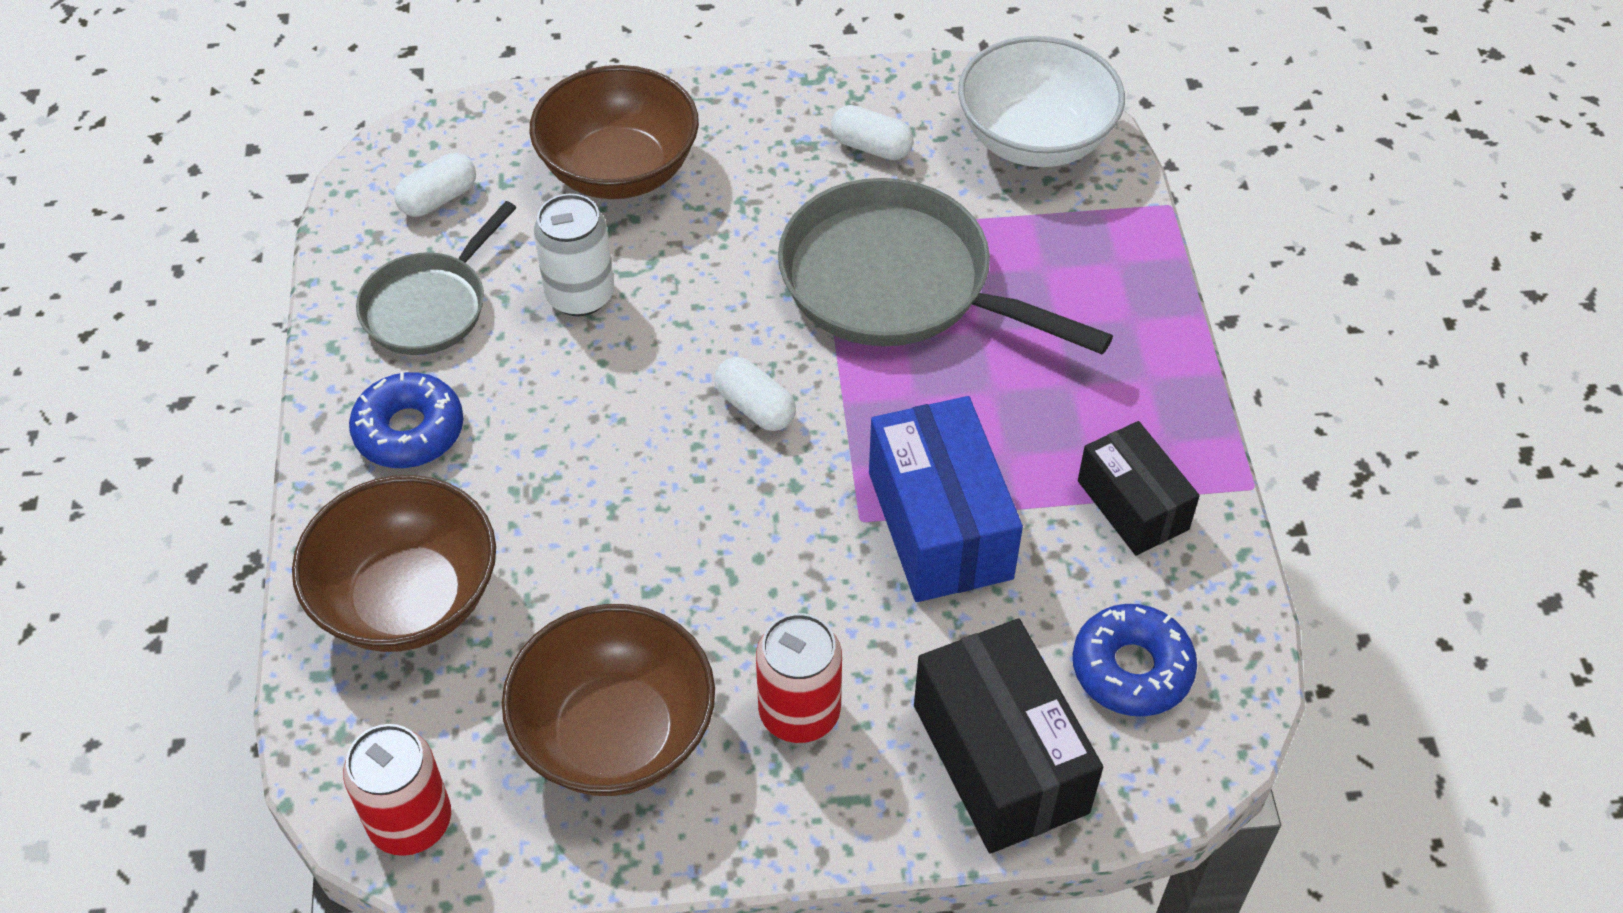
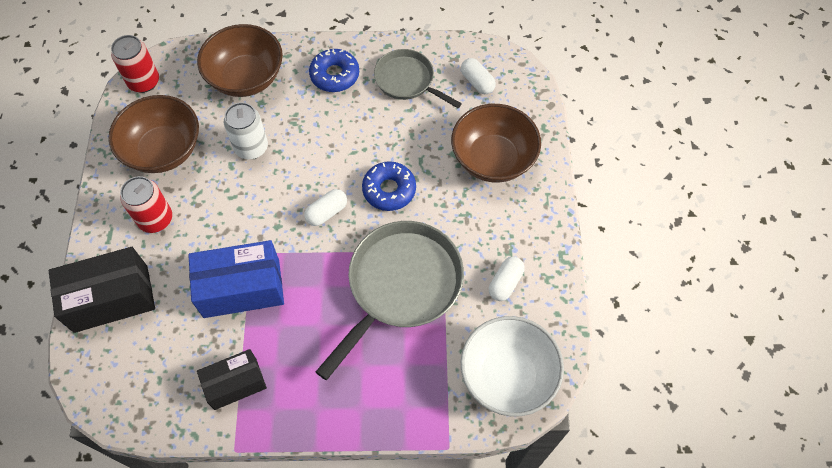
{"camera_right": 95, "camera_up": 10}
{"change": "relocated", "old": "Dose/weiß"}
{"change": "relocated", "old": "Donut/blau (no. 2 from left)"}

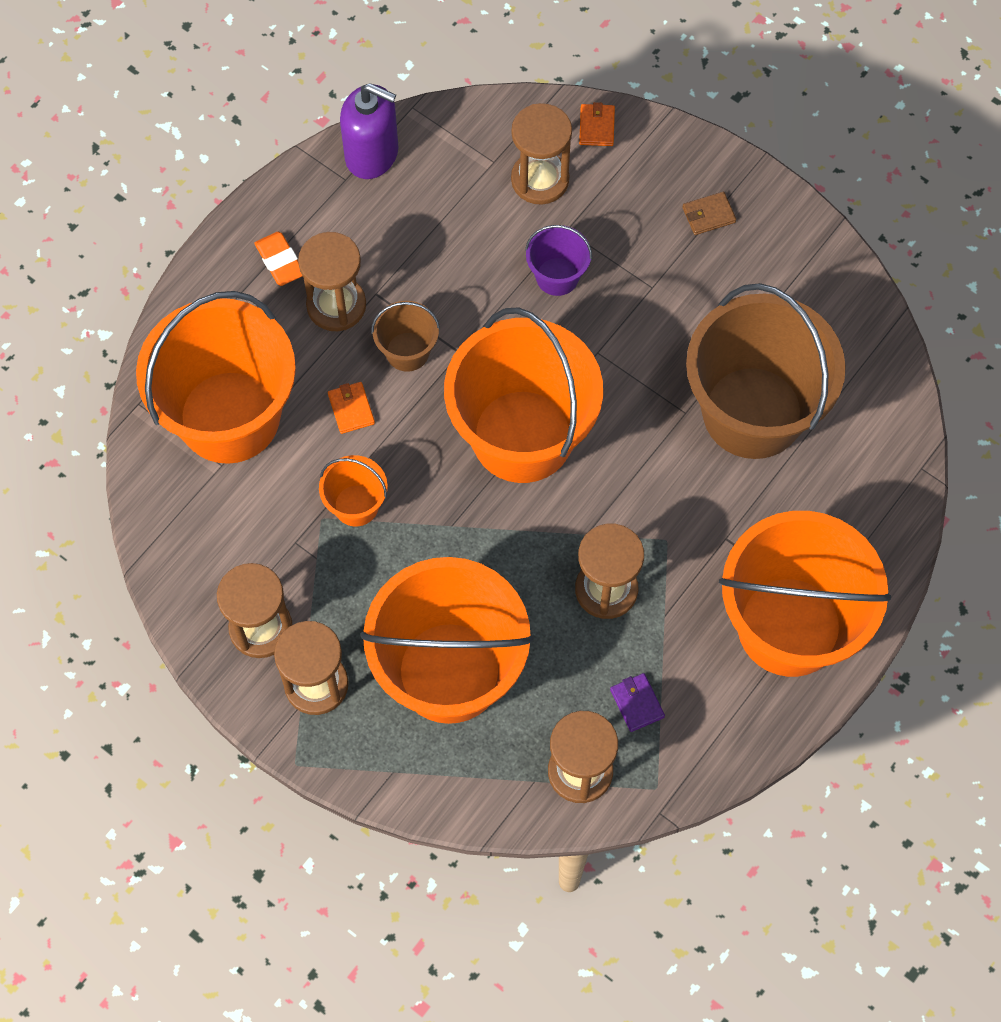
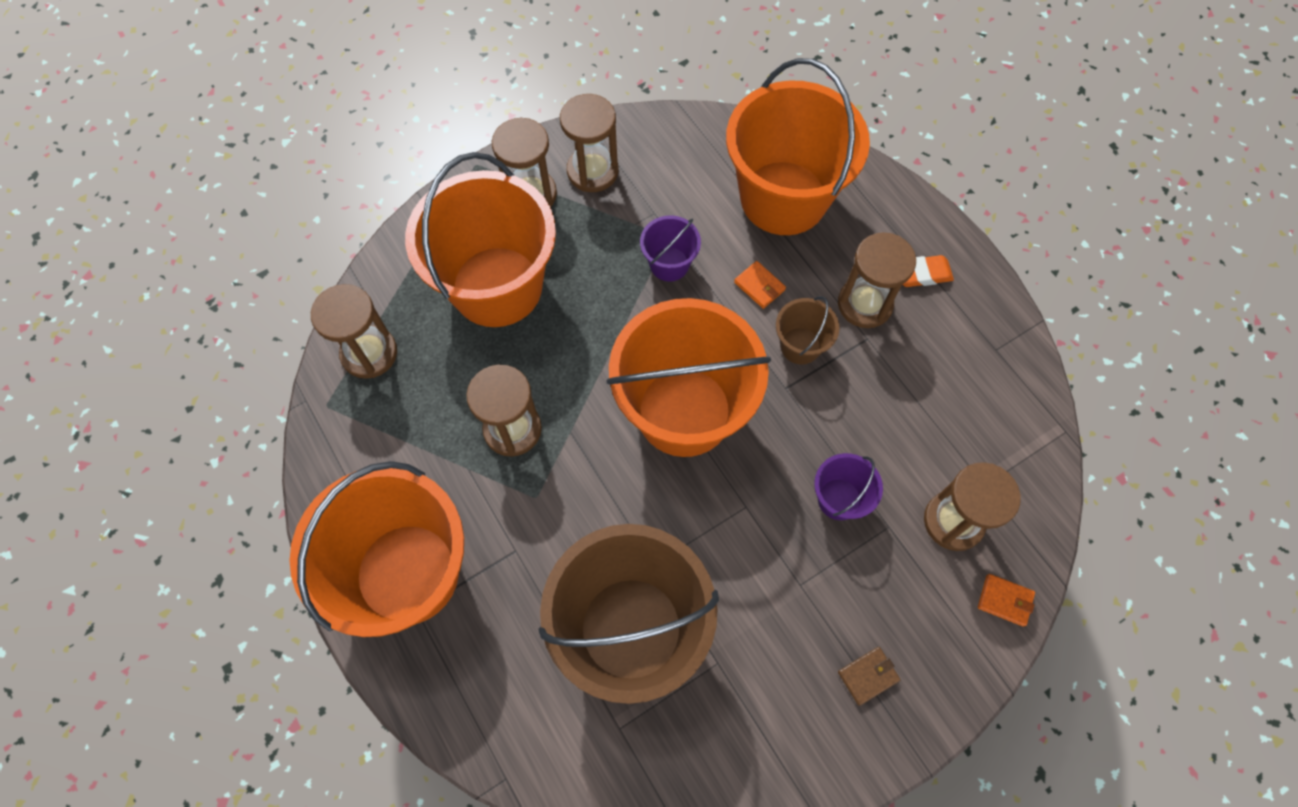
{"camera_right": 110, "camera_up": 0}
{"change": "colour", "old": "Eimer/orange (no. 2 from left)", "new": "Eimer/lila (no. 1 from left)"}
{"change": "spun", "old": "Geldbörse/orange (no. 1 from left)", "degrees": 45}
{"change": "missing", "old": "Seifenspender/lila"}
{"change": "missing", "old": "Geldbörse/lila"}
{"change": "spun", "old": "Geldbörse/braun", "degrees": 60}

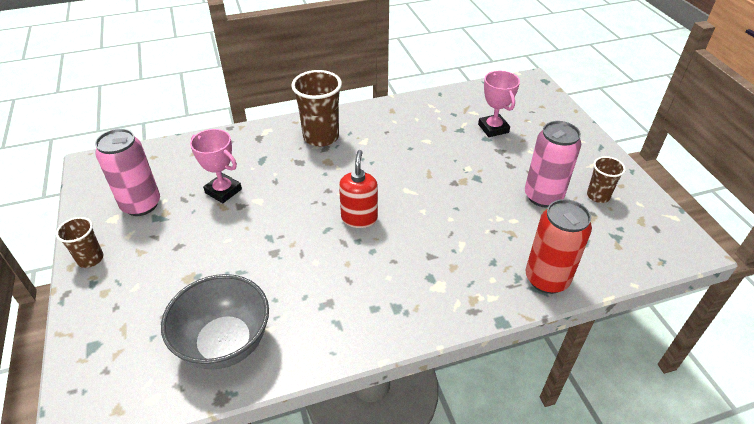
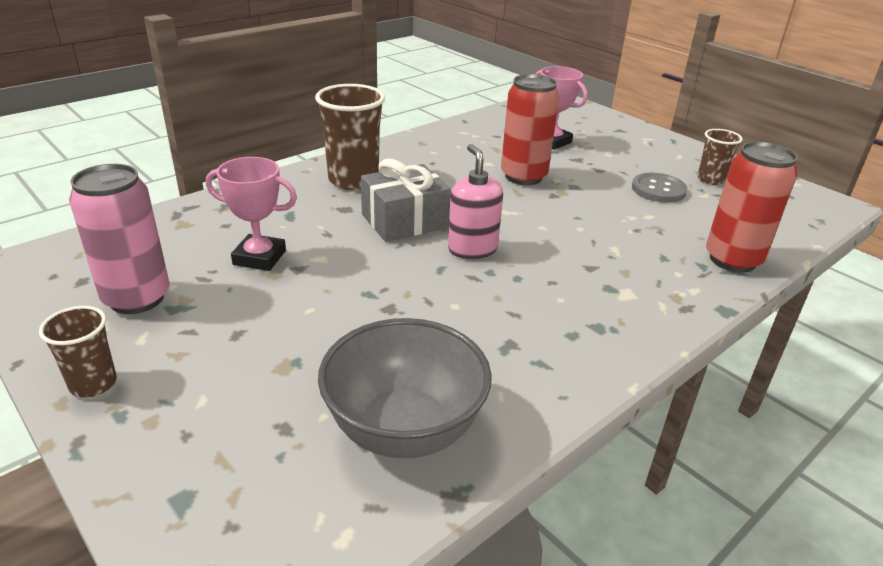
{"camera_right": -25, "camera_up": -10}
{"change": "colour", "old": "Seifenspender/rot", "new": "Seifenspender/rosa"}
{"change": "exchanged", "old": "Dose/rosa (no. 2 from left)", "new": "Knopf/grau"}
{"change": "appeared", "new": "Geschenk/grau"}
{"change": "appeared", "new": "Dose/rot (no. 1 from left)"}

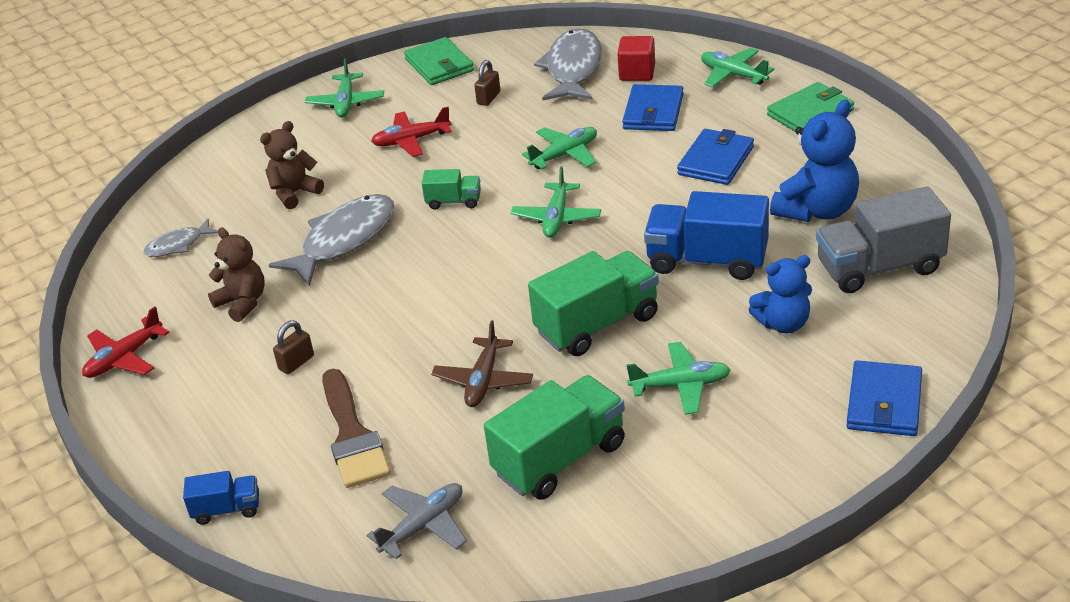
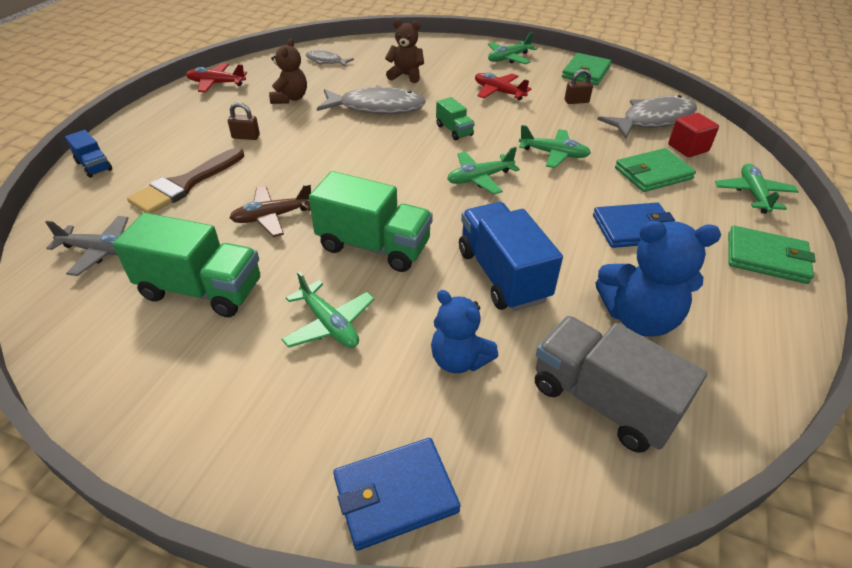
{"camera_right": 50, "camera_up": 5}
{"change": "colour", "old": "Geldbörse/blau (no. 1 from left)", "new": "Geldbörse/grün (no. 2 from left)"}

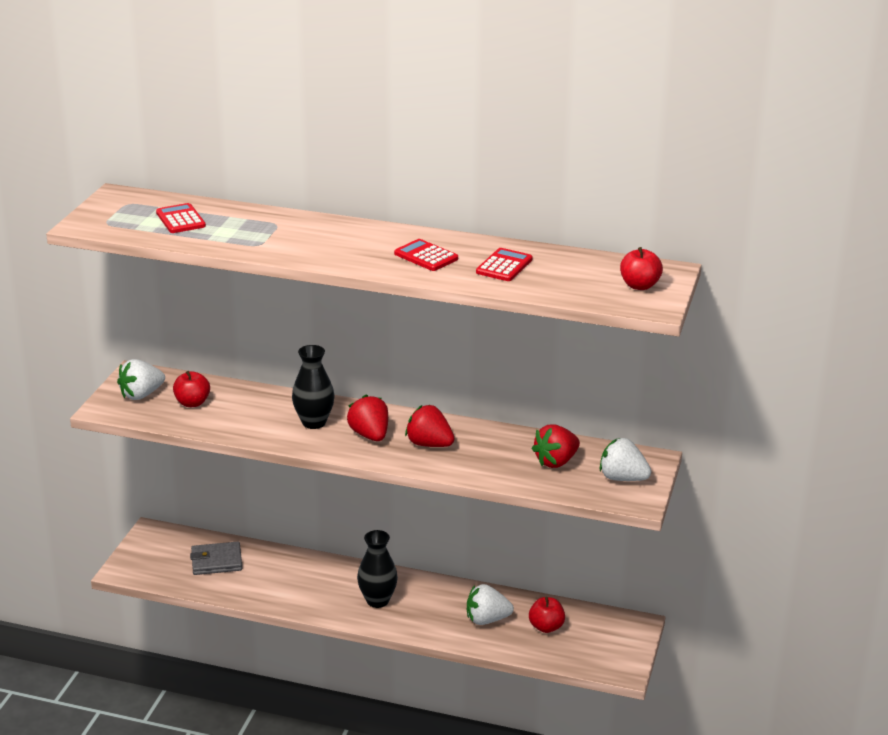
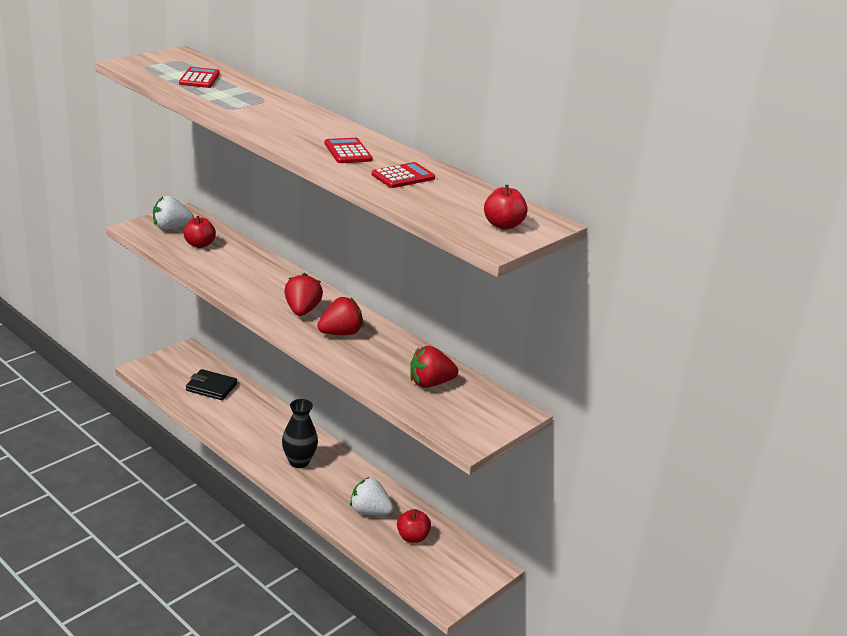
{"camera_right": 25, "camera_up": 0}
{"change": "colour", "old": "Geldbörse/grau", "new": "Geldbörse/schwarz"}
{"change": "missing", "old": "Vase/schwarz (no. 1 from left)"}
{"change": "spun", "old": "Erdbeere/rot (no. 2 from left)", "degrees": 90}
{"change": "missing", "old": "Erdbeere/weiß (no. 3 from left)"}

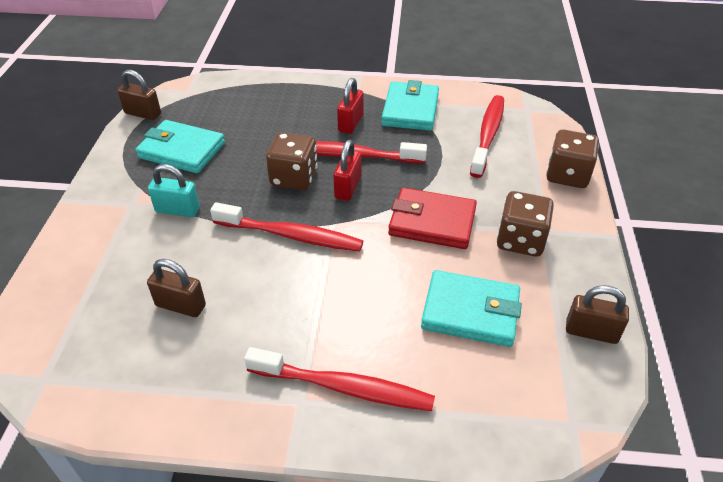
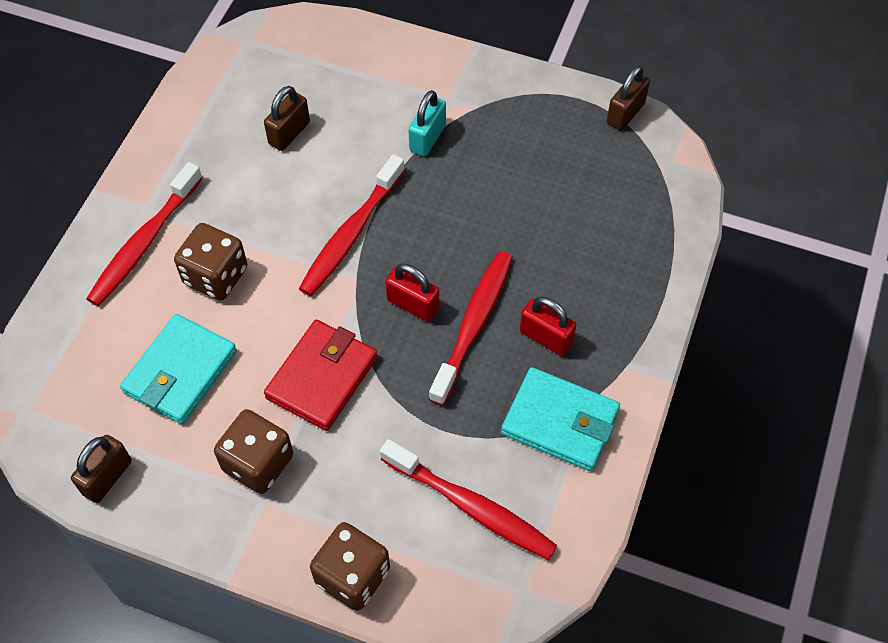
{"camera_right": 105, "camera_up": 15}
{"change": "missing", "old": "Geldbörse/türkis (no. 1 from left)"}
{"change": "relocated", "old": "Spielwürfel/braun (no. 1 from left)"}

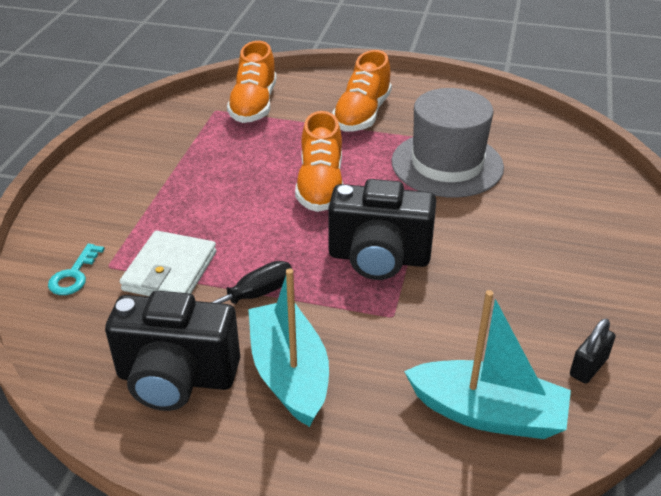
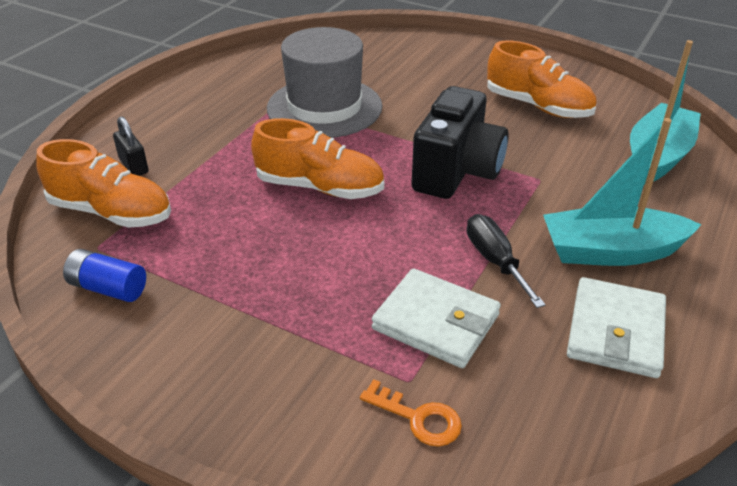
{"camera_right": -75, "camera_up": 0}
{"change": "colour", "old": "Schlüssel/türkis", "new": "Schlüssel/orange"}
{"change": "exchanged", "old": "Kamera/schwarz (no. 1 from left)", "new": "Geldbörse/weiß (no. 2 from left)"}
{"change": "relocated", "old": "Schuh/orange (no. 3 from left)"}
{"change": "relocated", "old": "Vorhängeschloss/schwarz"}
{"change": "appeared", "new": "Batterie/blau"}

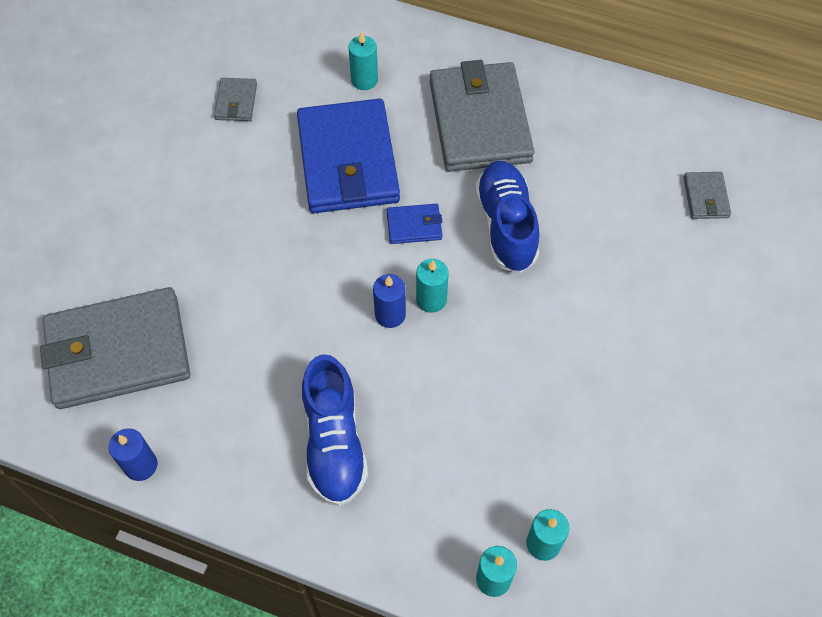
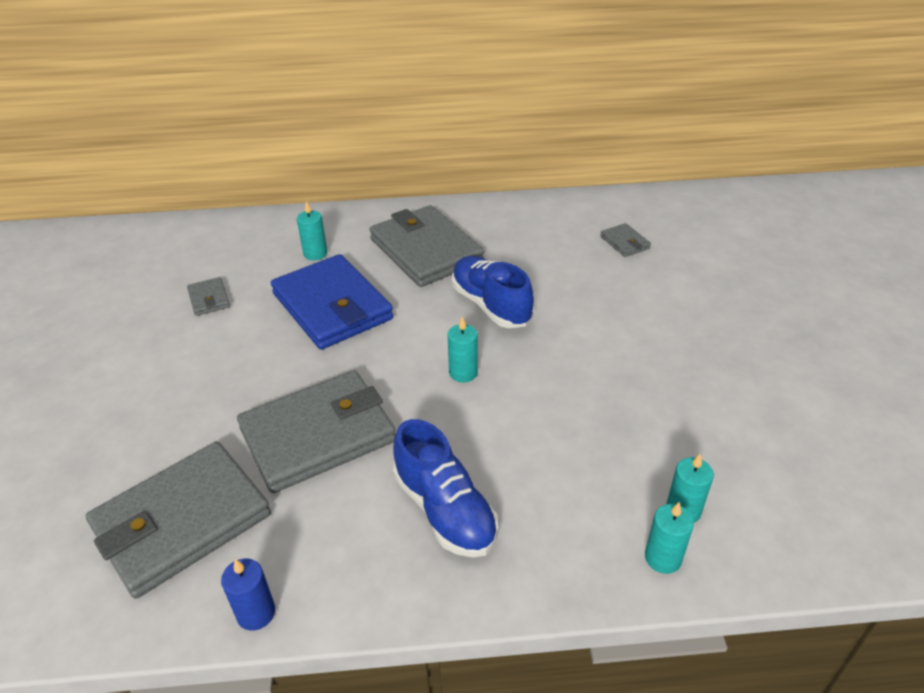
{"camera_right": -25, "camera_up": -20}
{"change": "missing", "old": "Kerze/blau (no. 2 from left)"}
{"change": "missing", "old": "Geldbörse/blau (no. 2 from left)"}
{"change": "appeared", "new": "Geldbörse/grau (no. 3 from left)"}

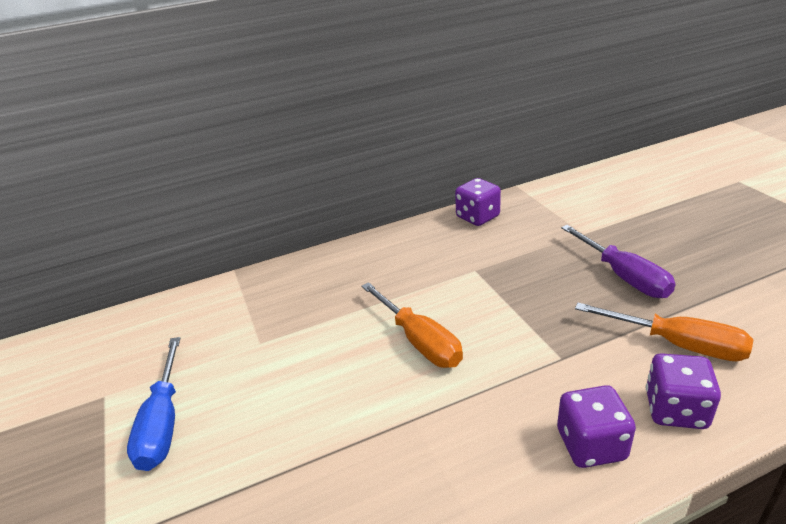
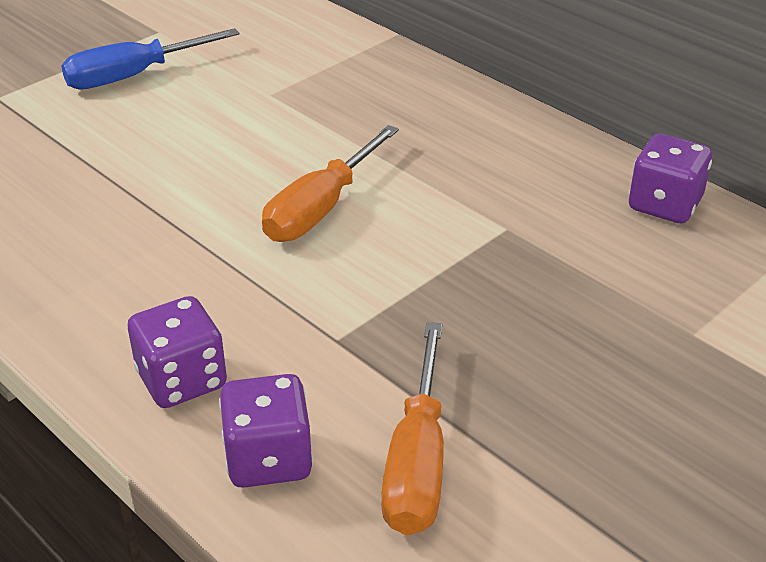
{"camera_right": 65, "camera_up": 5}
{"change": "missing", "old": "Schraubenzieher/lila"}

